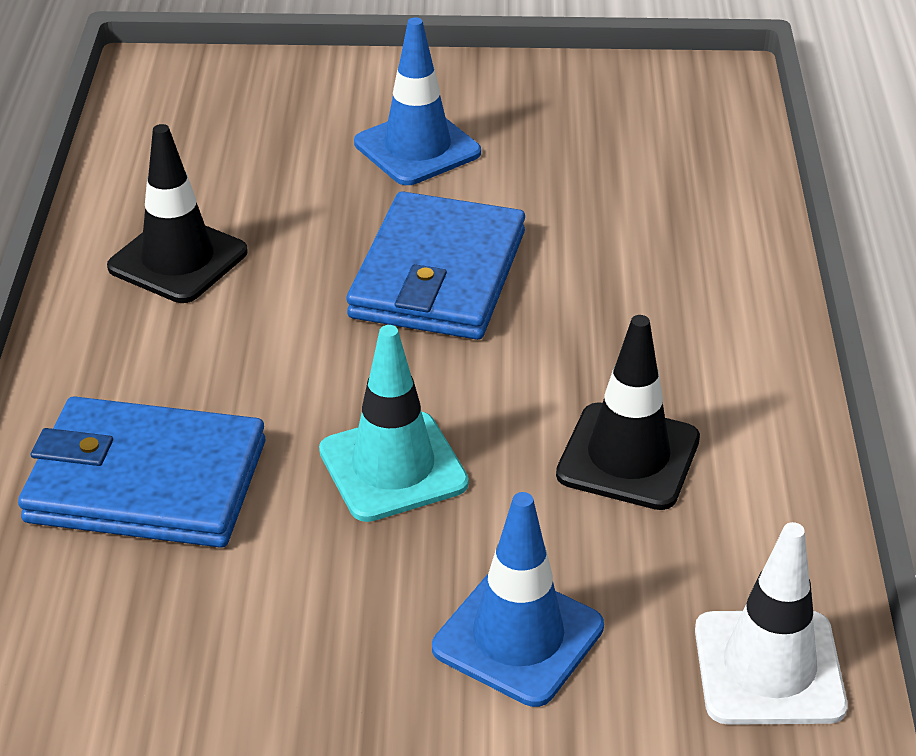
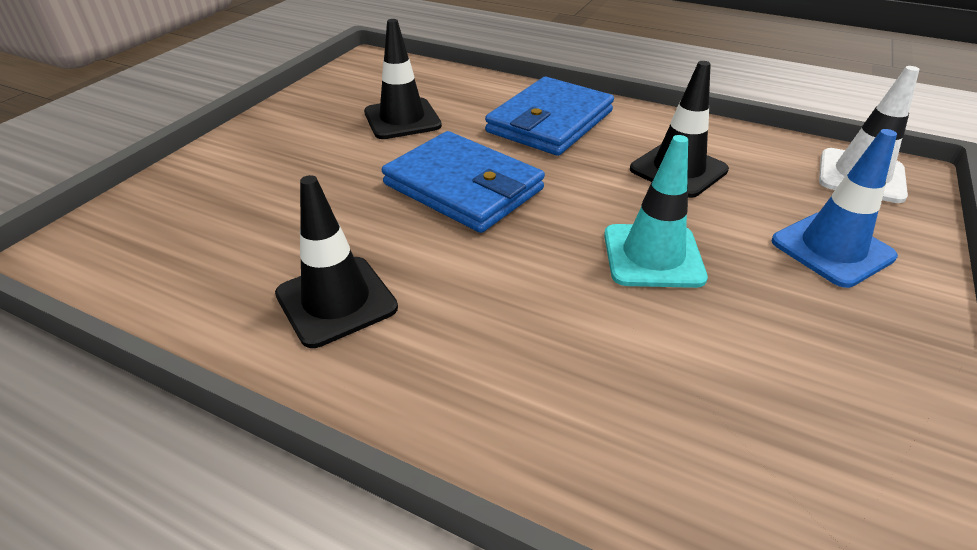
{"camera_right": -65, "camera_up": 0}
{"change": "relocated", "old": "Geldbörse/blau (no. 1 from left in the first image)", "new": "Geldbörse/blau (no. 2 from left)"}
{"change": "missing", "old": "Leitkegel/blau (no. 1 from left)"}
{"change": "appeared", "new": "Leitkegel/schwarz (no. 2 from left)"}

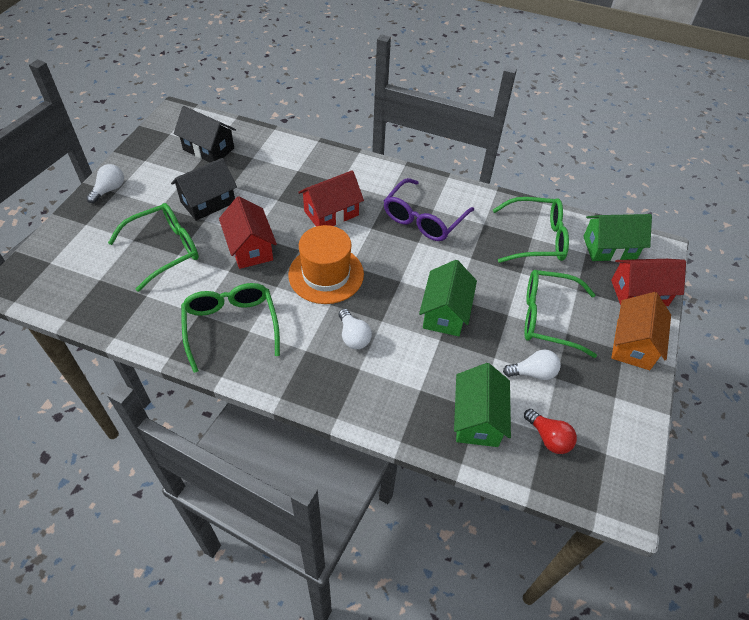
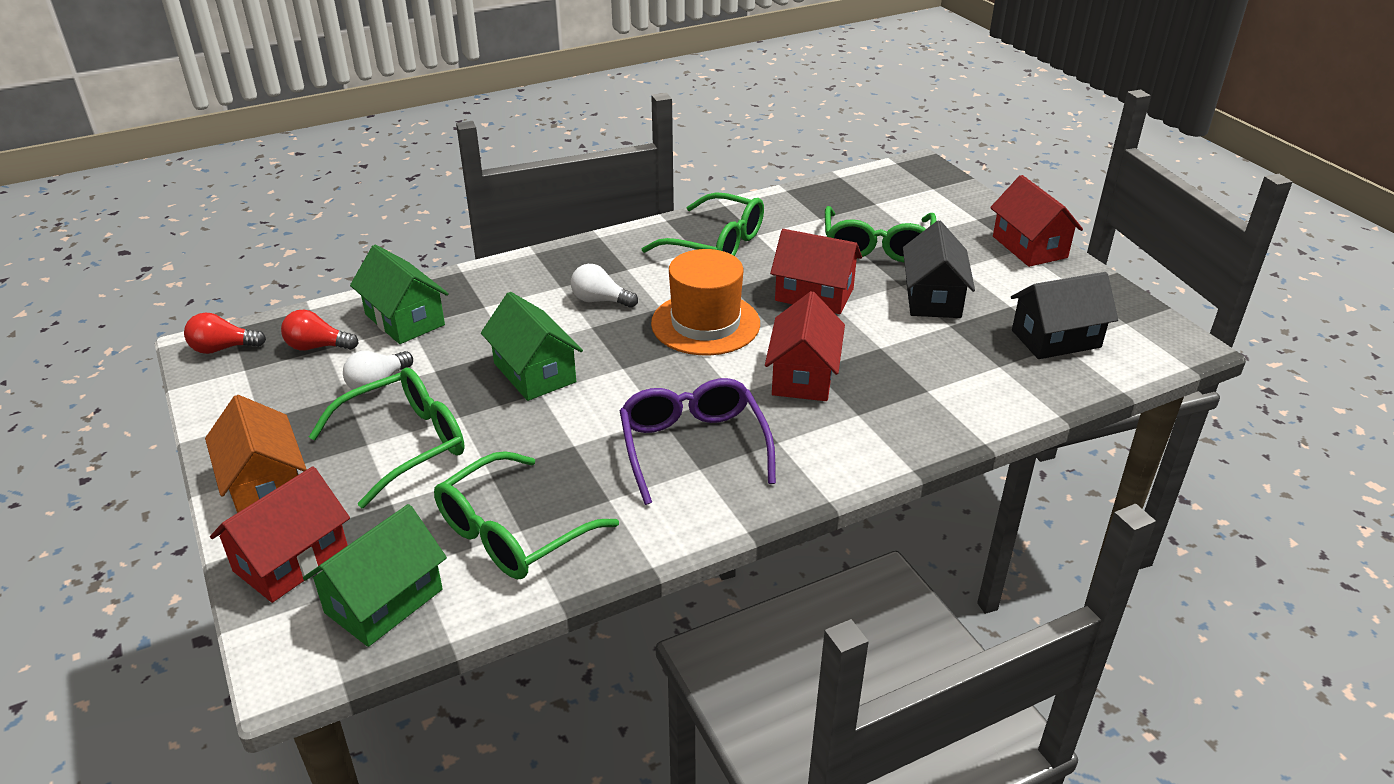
{"camera_right": 135, "camera_up": -15}
{"change": "exchanged", "old": "Glühbirne/weiß (no. 1 from left)", "new": "Haus/rot (no. 4 from left)"}
{"change": "appeared", "new": "Glühbirne/rot (no. 1 from left)"}

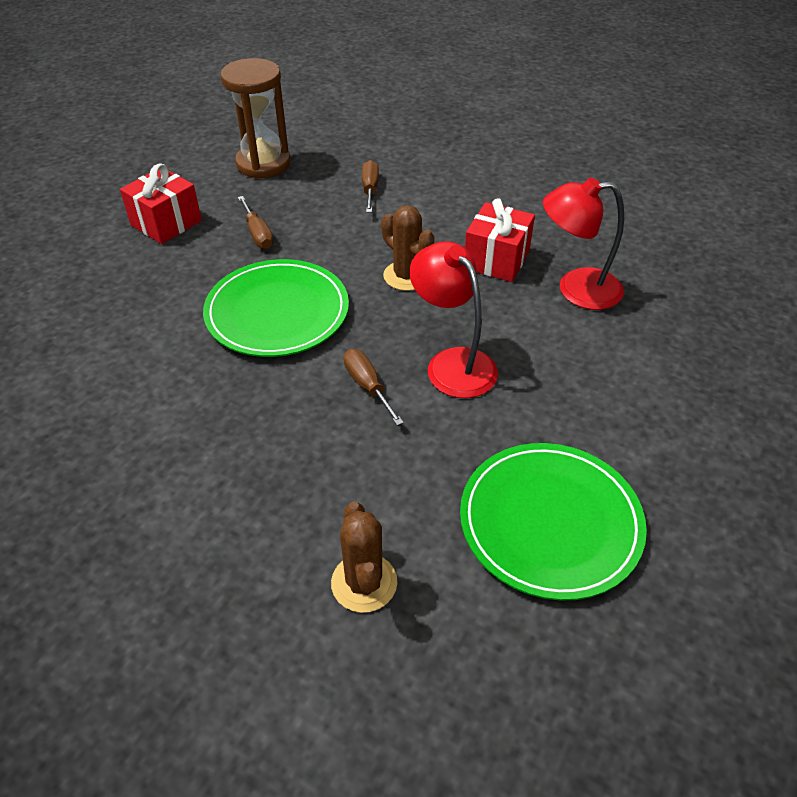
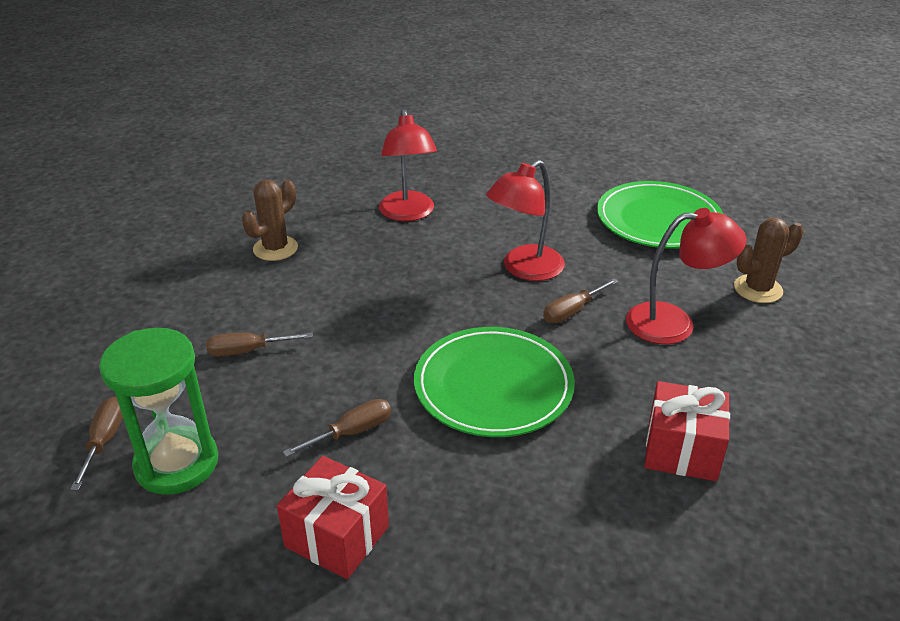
{"camera_right": -100, "camera_up": -10}
{"change": "colour", "old": "Sanduhr/braun", "new": "Sanduhr/grün"}
{"change": "relocated", "old": "Kaktus/braun (no. 2 from left in the first image)", "new": "Kaktus/braun (no. 1 from left)"}
{"change": "relocated", "old": "Geschenk/rot (no. 2 from left)"}
{"change": "appeared", "new": "Schraubenzieher/braun (no. 1 from left)"}
{"change": "appeared", "new": "Lampe/rot (no. 3 from left)"}

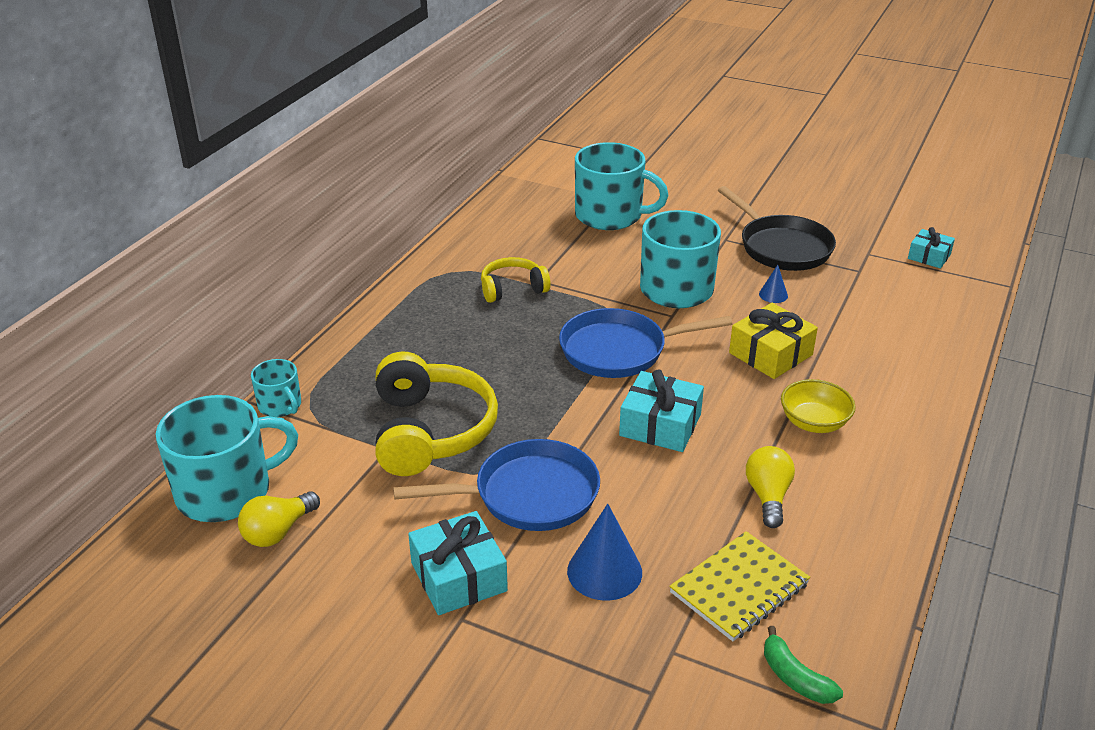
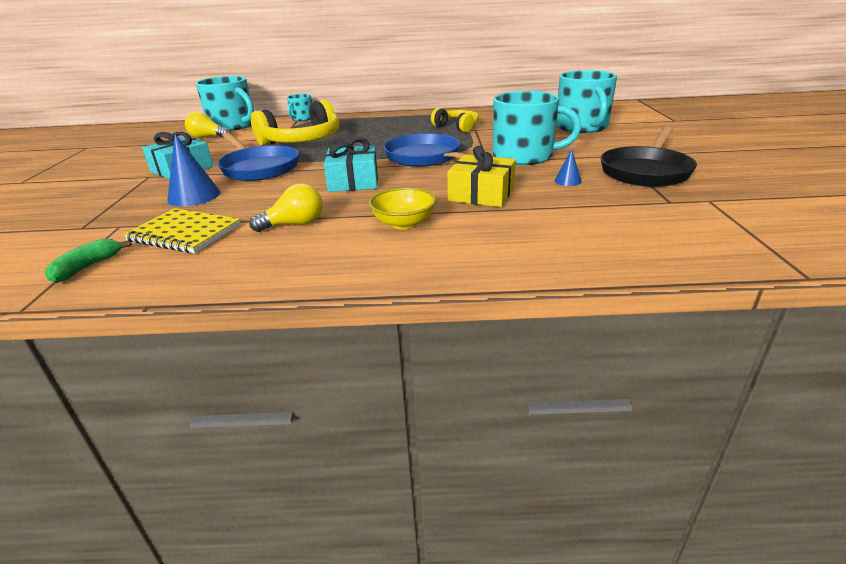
{"camera_right": 65, "camera_up": -5}
{"change": "missing", "old": "Geschenk/türkis (no. 3 from left)"}

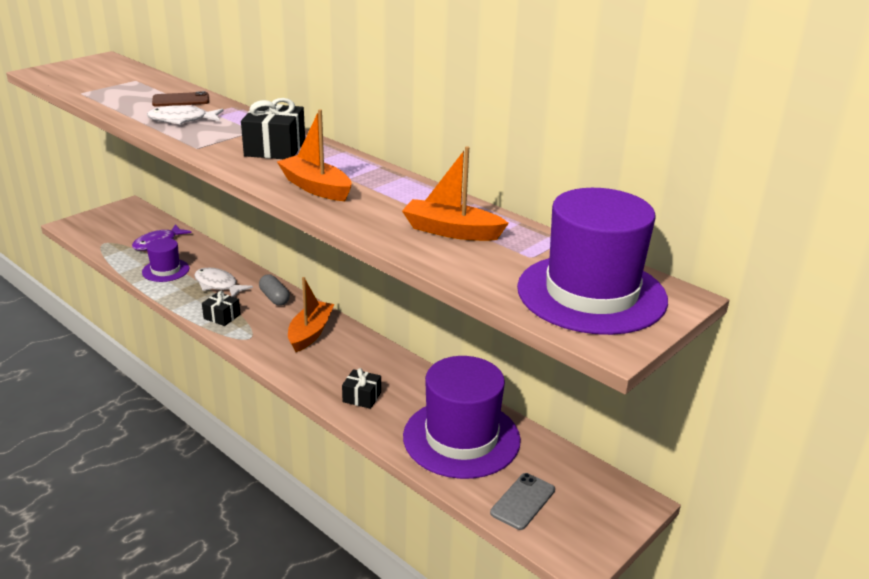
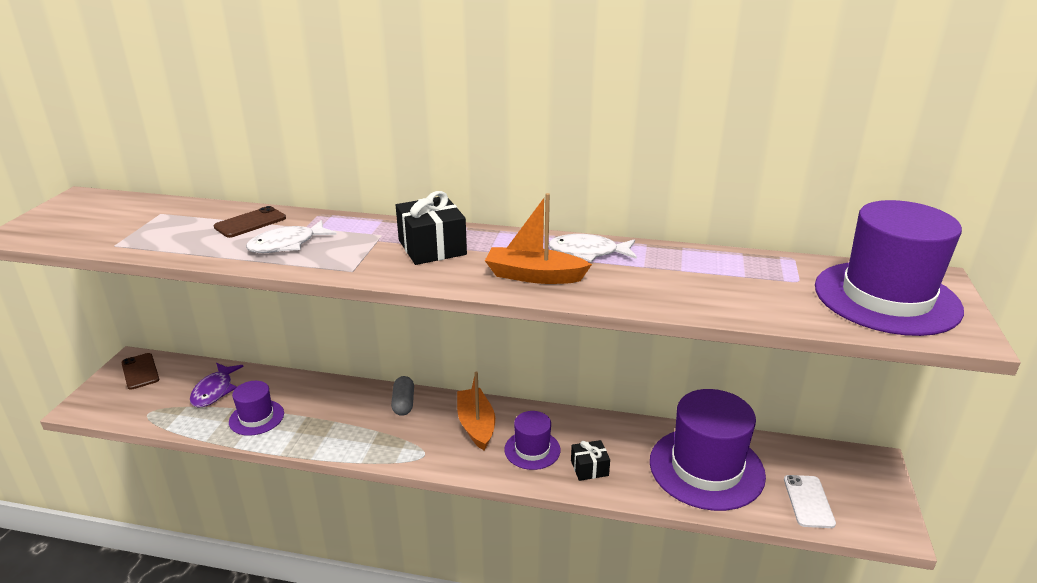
{"camera_right": -30, "camera_up": 0}
{"change": "relocated", "old": "Fisch/weiß (no. 2 from left)"}
{"change": "missing", "old": "Geschenk/schwarz (no. 1 from left)"}
{"change": "spun", "old": "Kapsel/grau", "degrees": 60}
{"change": "missing", "old": "Boot/orange (no. 3 from left)"}
{"change": "colour", "old": "Handy/grau", "new": "Handy/weiß"}
{"change": "appeared", "new": "Handy/braun (no. 1 from left)"}
{"change": "appeared", "new": "Hut/lila (no. 2 from left)"}

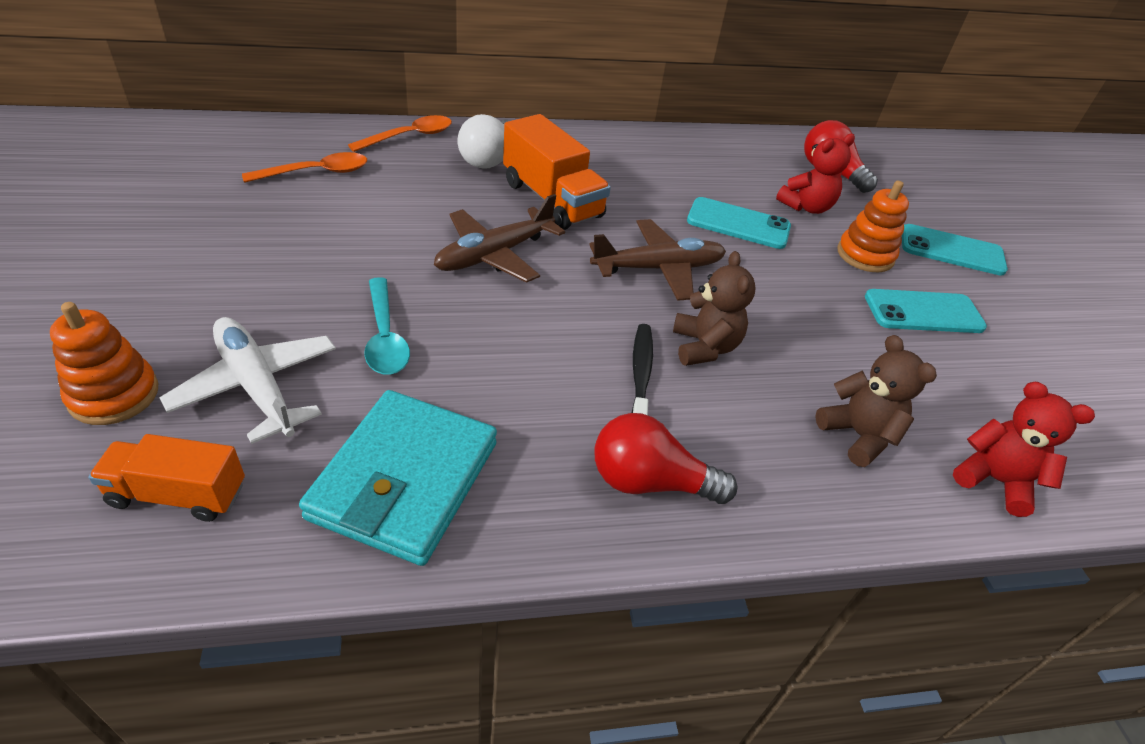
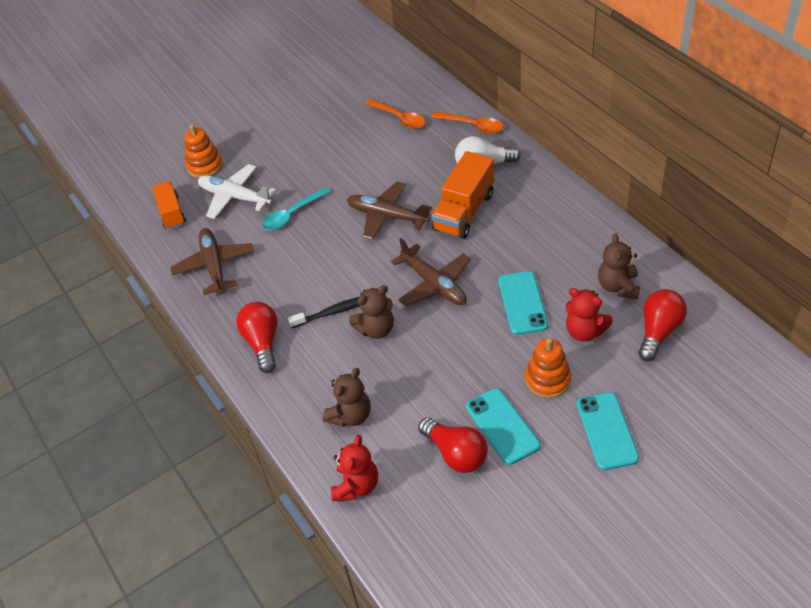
{"camera_right": 75, "camera_up": 5}
{"change": "spun", "old": "Flugzeug/weiß", "degrees": -90}
{"change": "exchanged", "old": "Geldbörse/türkis", "new": "Flugzeug/braun (no. 1 from left)"}
{"change": "appeared", "new": "Glühbirne/rot (no. 2 from left)"}
{"change": "appeared", "new": "Teddybär/braun (no. 3 from left)"}

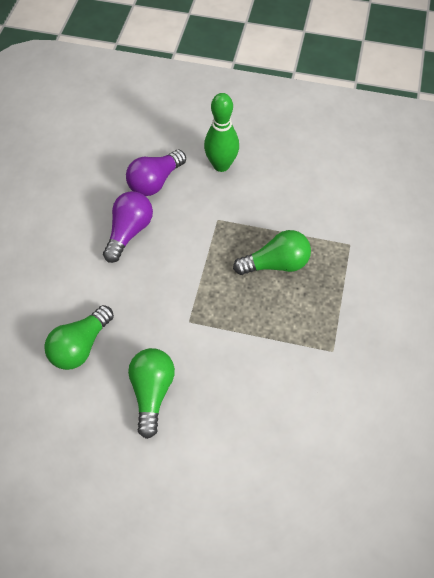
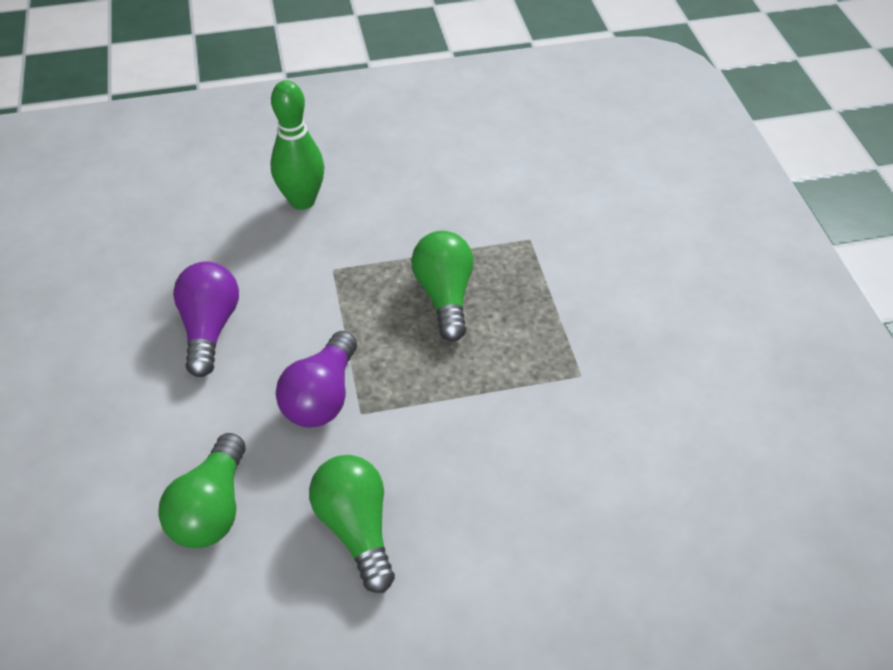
{"camera_right": -25, "camera_up": -10}
{"change": "relocated", "old": "Glühbirne/lila (no. 2 from left)"}
{"change": "spun", "old": "Glühbirne/grün (no. 3 from left)", "degrees": -60}

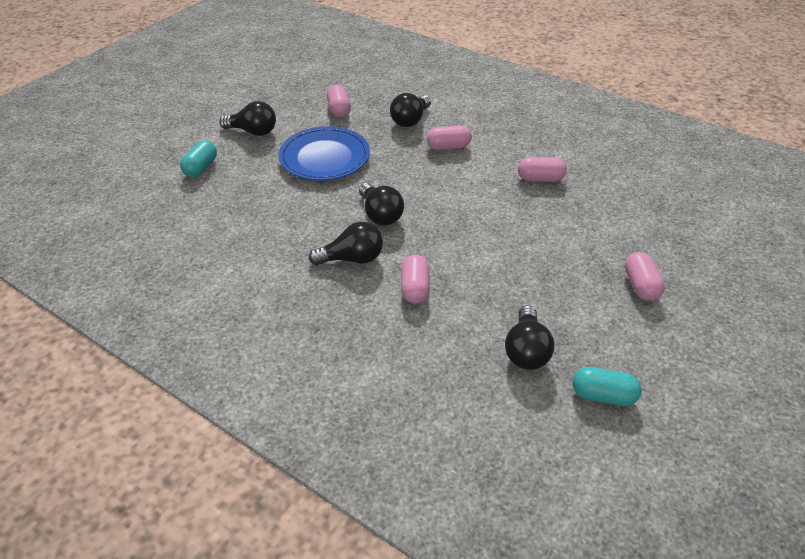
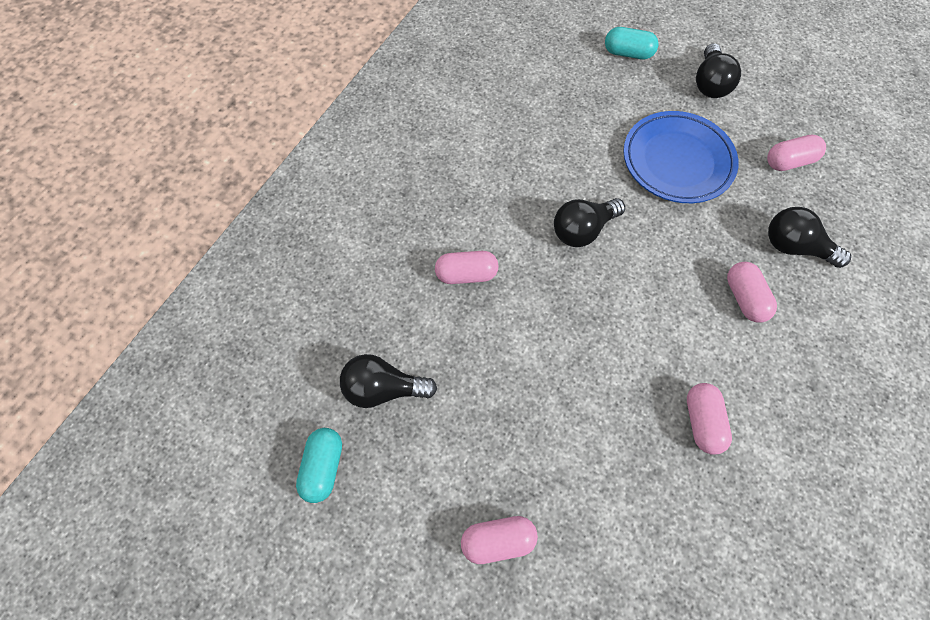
{"camera_right": 85, "camera_up": 20}
{"change": "missing", "old": "Glühbirne/schwarz (no. 2 from left)"}

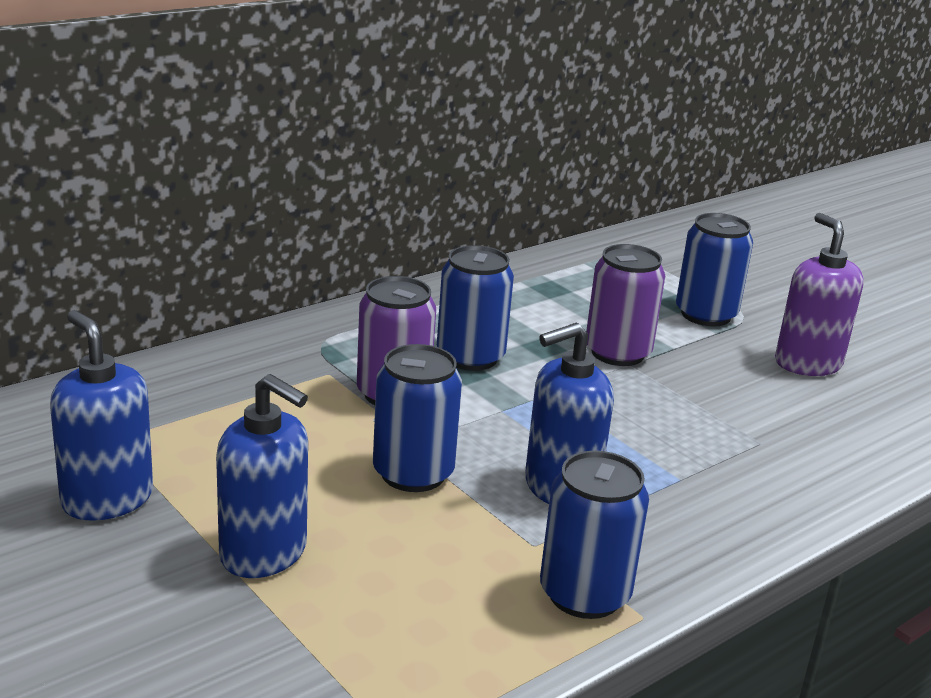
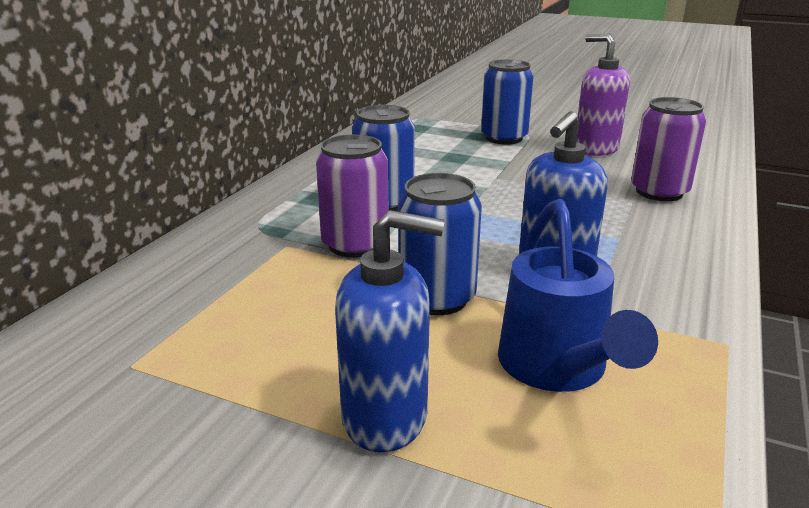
{"camera_right": -25, "camera_up": 0}
{"change": "missing", "old": "Seifenspender/blau (no. 1 from left)"}
{"change": "missing", "old": "Dose/blau (no. 3 from left)"}
{"change": "relocated", "old": "Dose/lila (no. 2 from left)"}
{"change": "appeared", "new": "Gießkanne/blau"}

